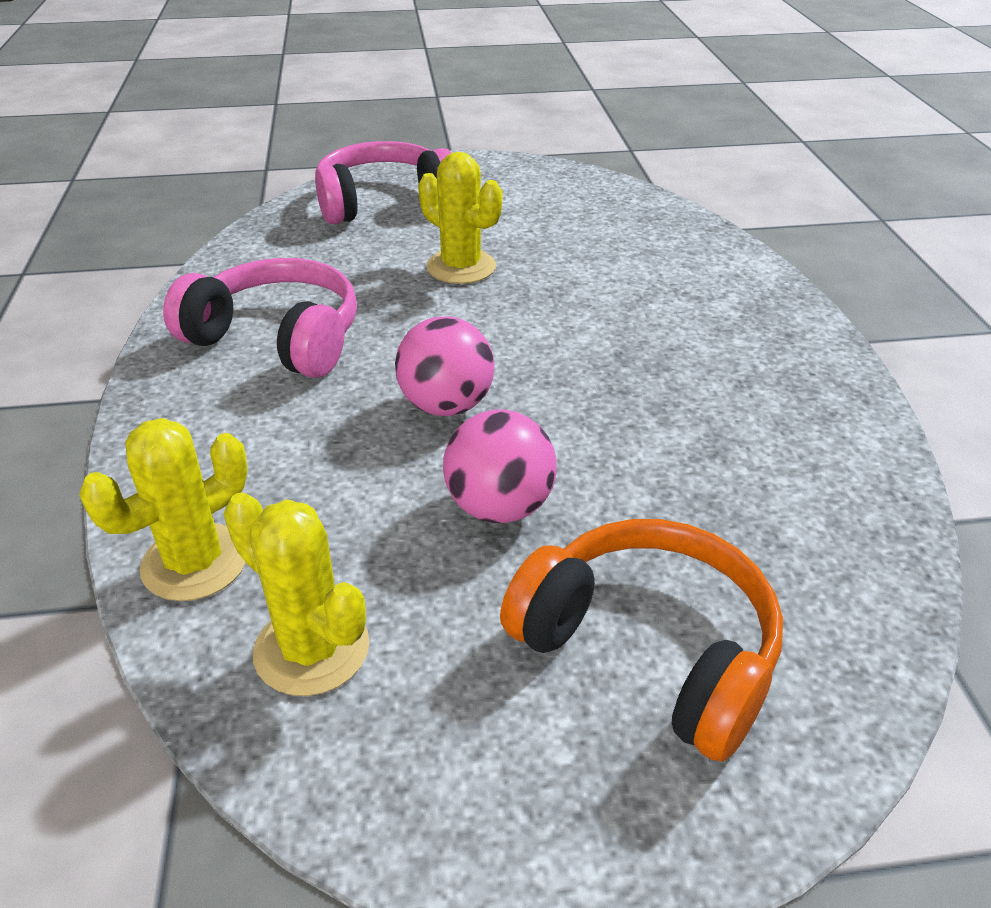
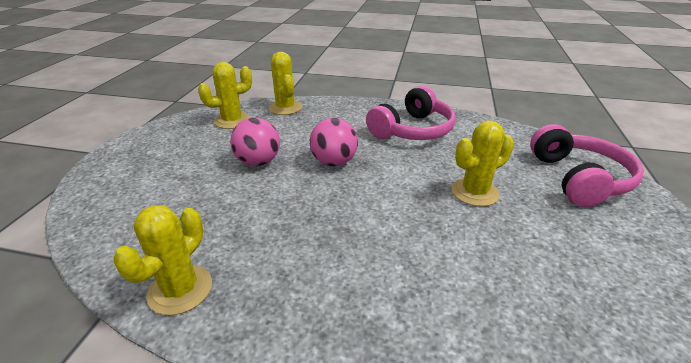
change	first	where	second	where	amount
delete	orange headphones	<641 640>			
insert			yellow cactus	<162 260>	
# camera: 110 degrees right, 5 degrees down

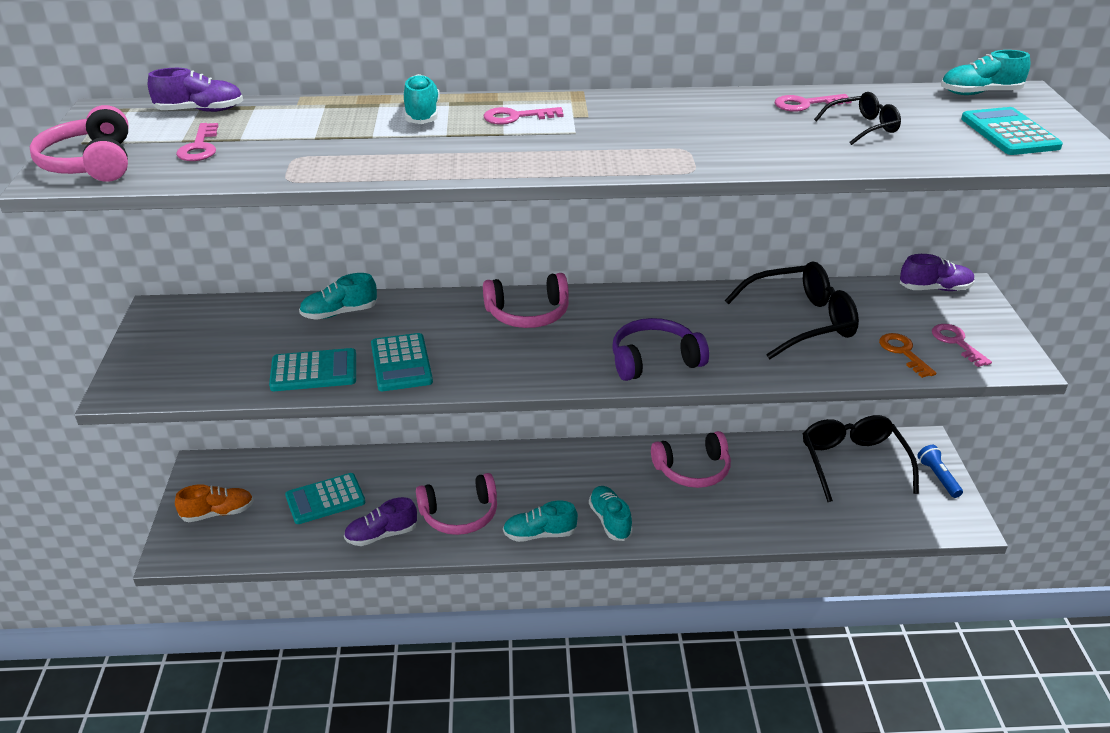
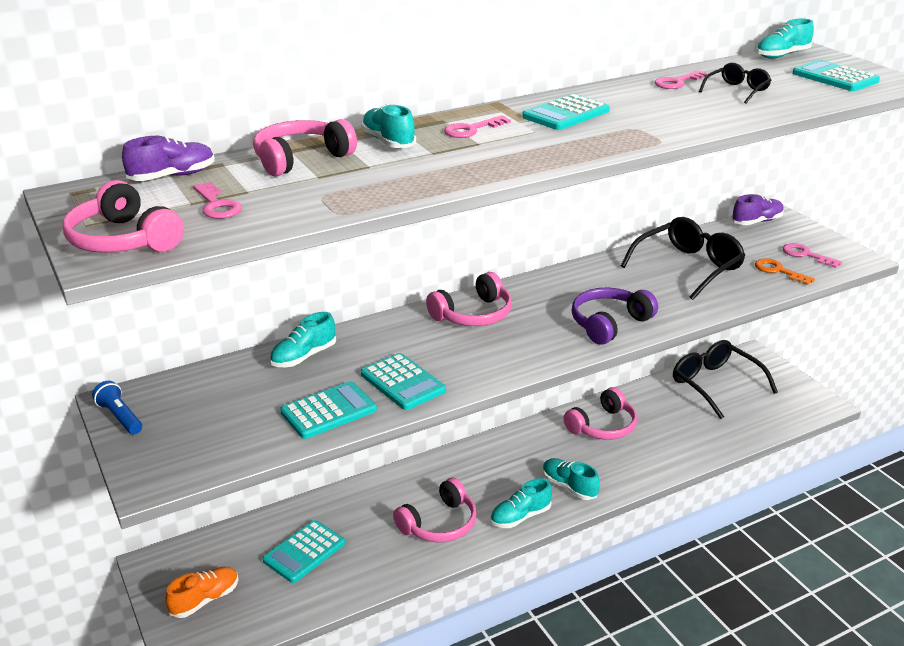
change	first	where	second	where	amount
delete	purple shoe	<380 521>			
insert			pink headphones	<305 147>	
insert			turquoise calculator	<565 112>	
move	blue flashlight	<940 471>		<117 407>	
# camera: 25 degrees left, 5 degrees down

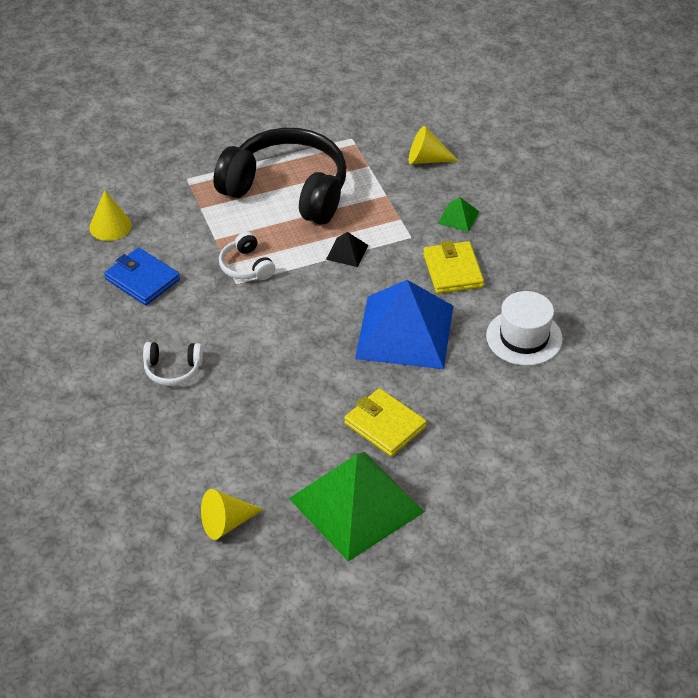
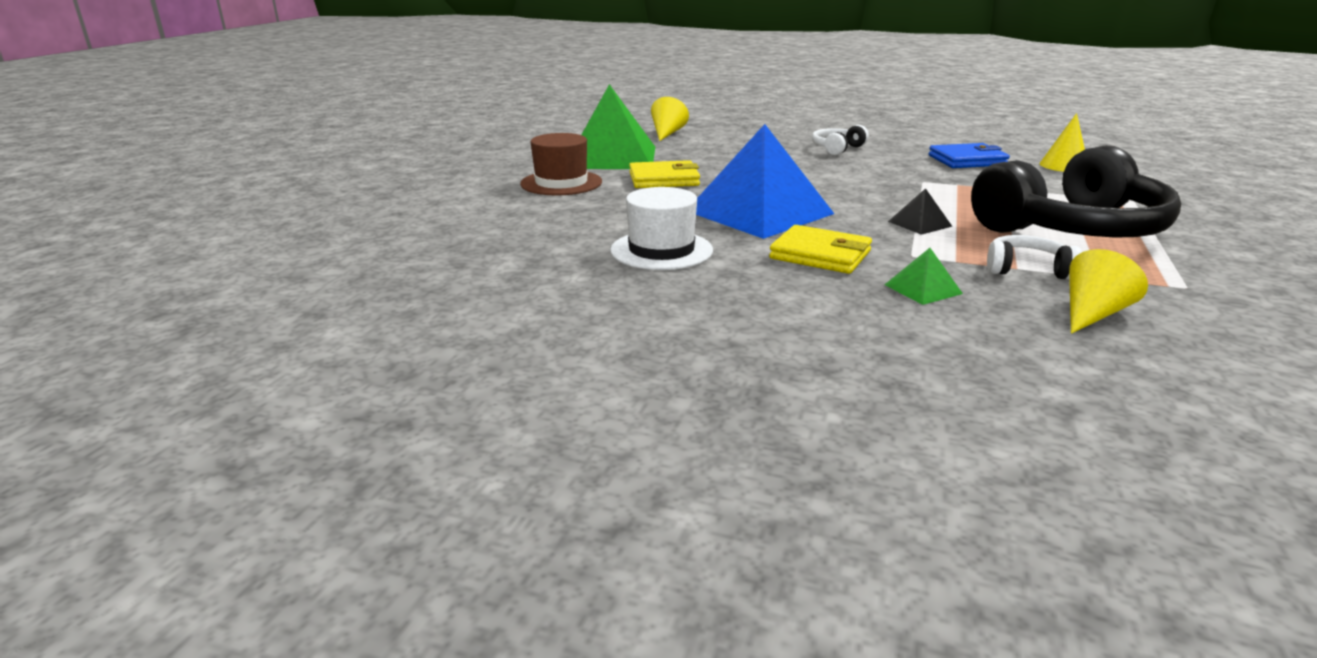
change	first	where	second	where	amount
insert			brown hat	<561 164>	
move	white headphones	<247 256>		<1034 257>	
# camera: 130 degrees right, 20 degrees down

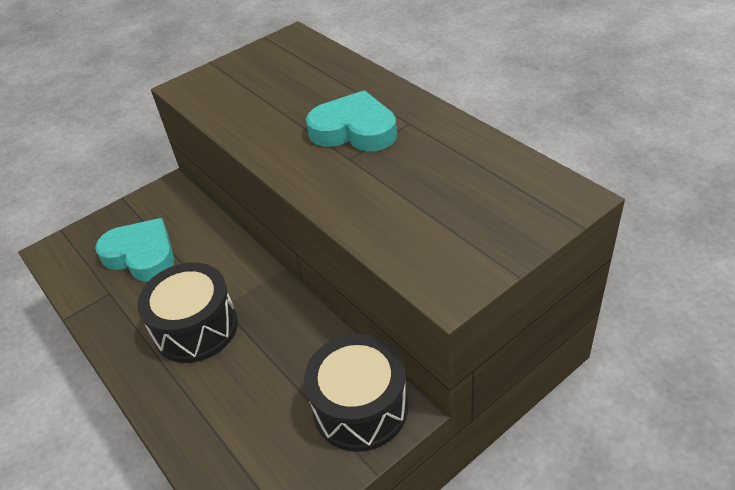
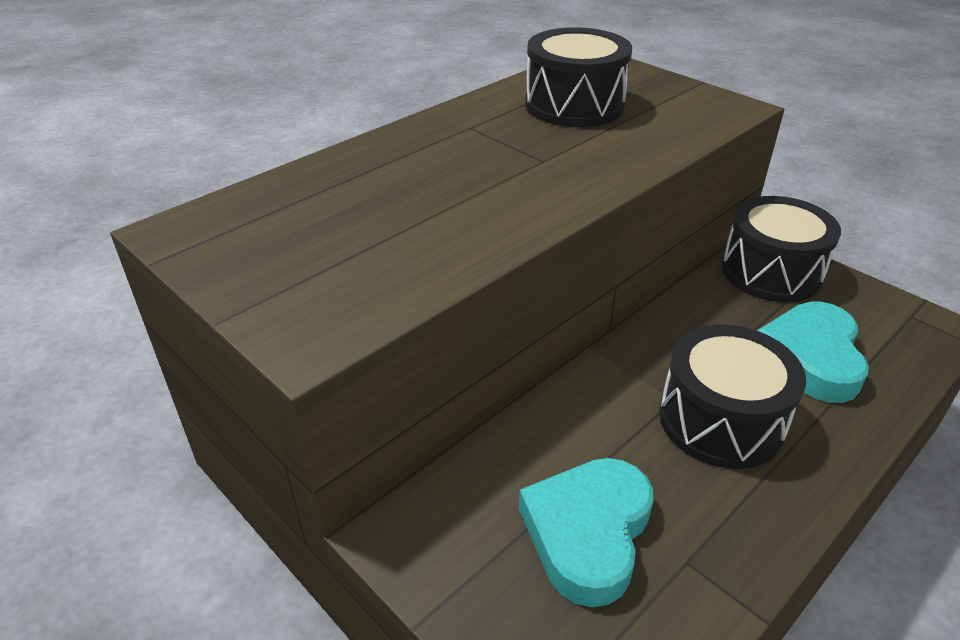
change	first	where	second	where	amount
insert			black drum	<578 77>	
move	turquoise heart	<351 120>		<813 352>	
# camera: 100 degrees left, 5 degrees down

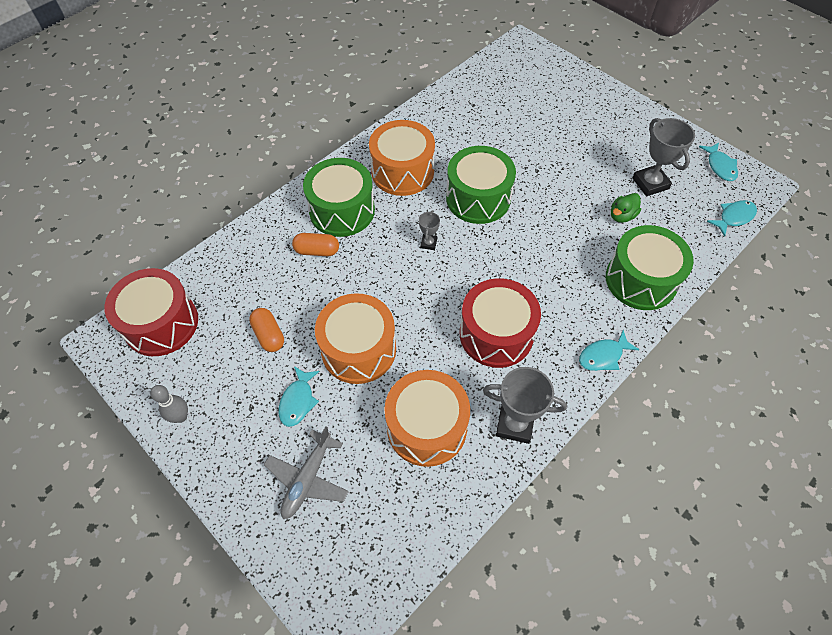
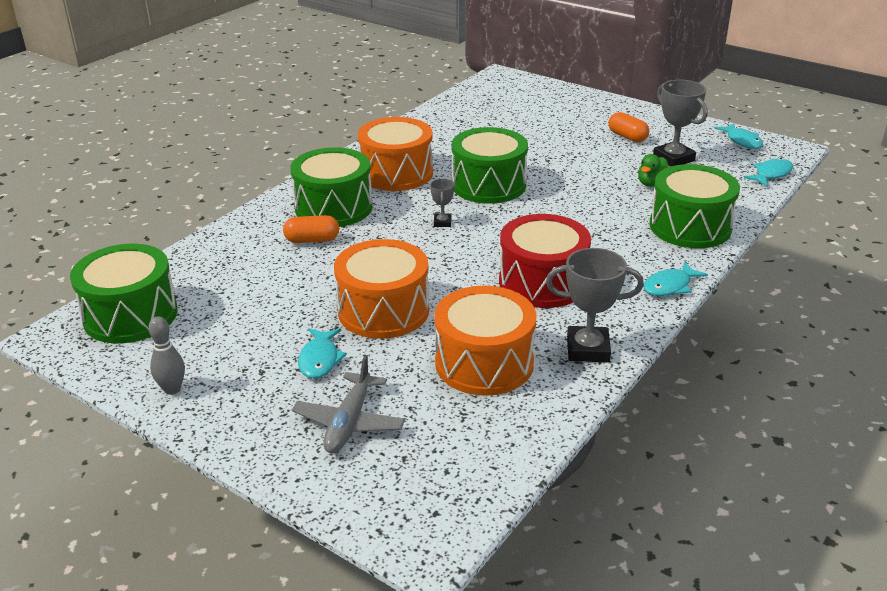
change	first	where	second	where	amount
move	orange capsule	<266 330>		<629 127>	
recolor	red drum	<151 312>	green drum	<124 293>	
# camera: 10 degrees left, 25 degrees down

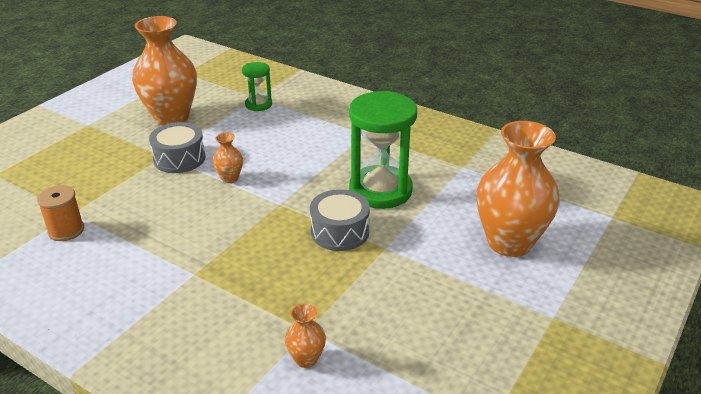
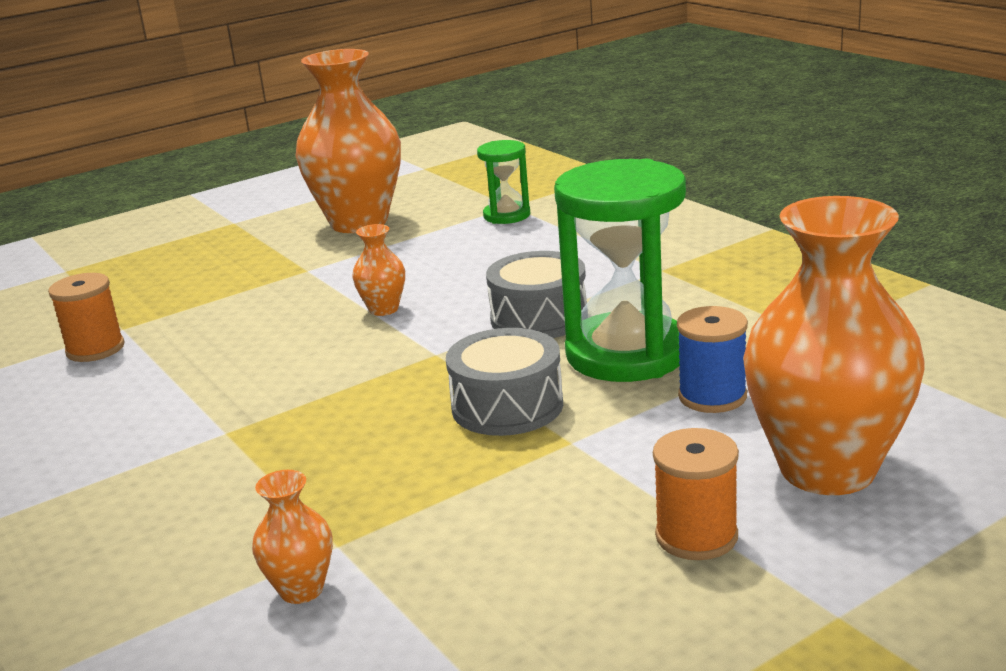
change	first	where	second	where	amount
insert			orange spool	<696 494>	
insert			blue spool	<712 359>	
move	grey drum	<177 147>		<536 294>	
# camera: 25 degrees right, 10 degrees down

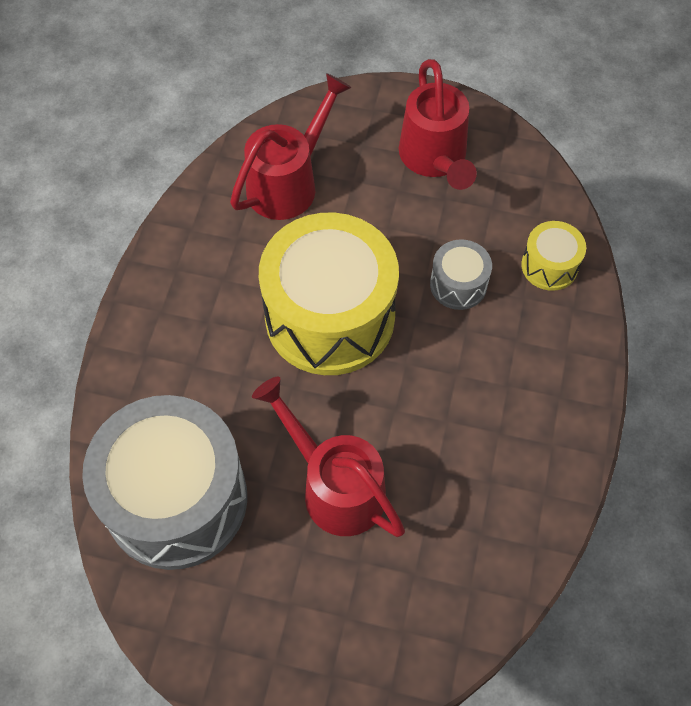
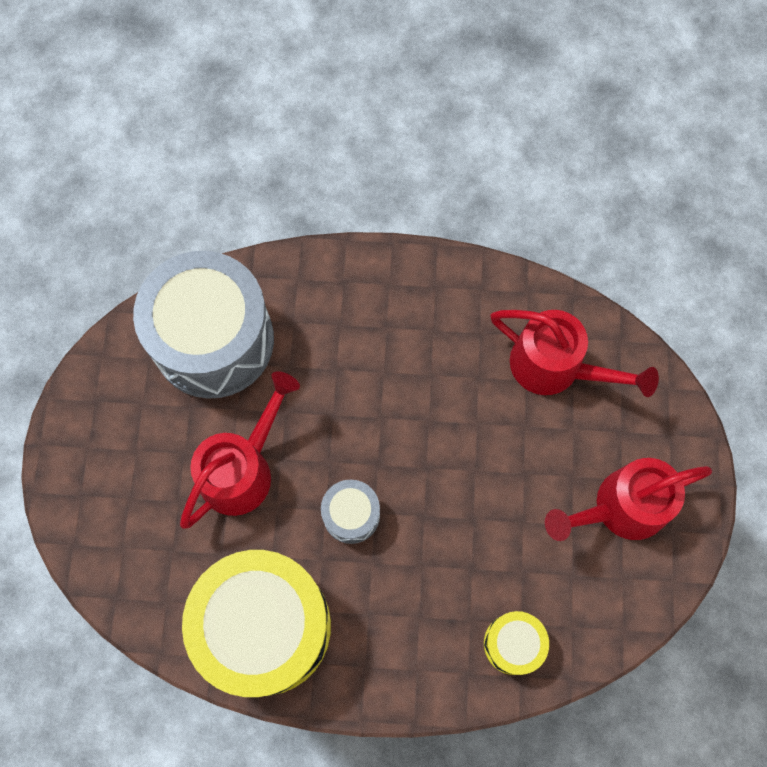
change	first	where	second	where	amount
move	yellow drum	<329 294>		<256 623>	
move	grey drum	<461 274>		<350 512>	
# camera: 80 degrees right, 10 degrees up

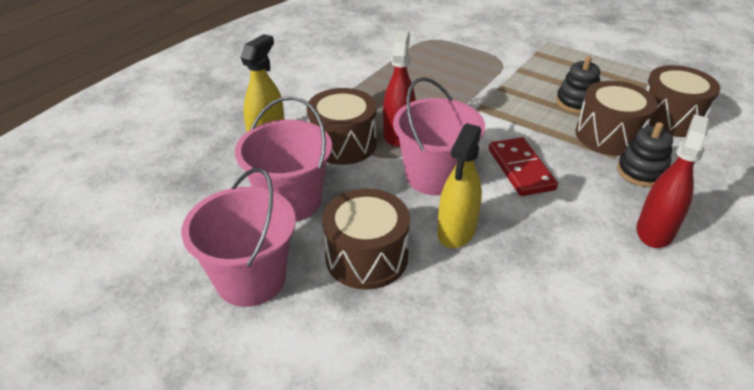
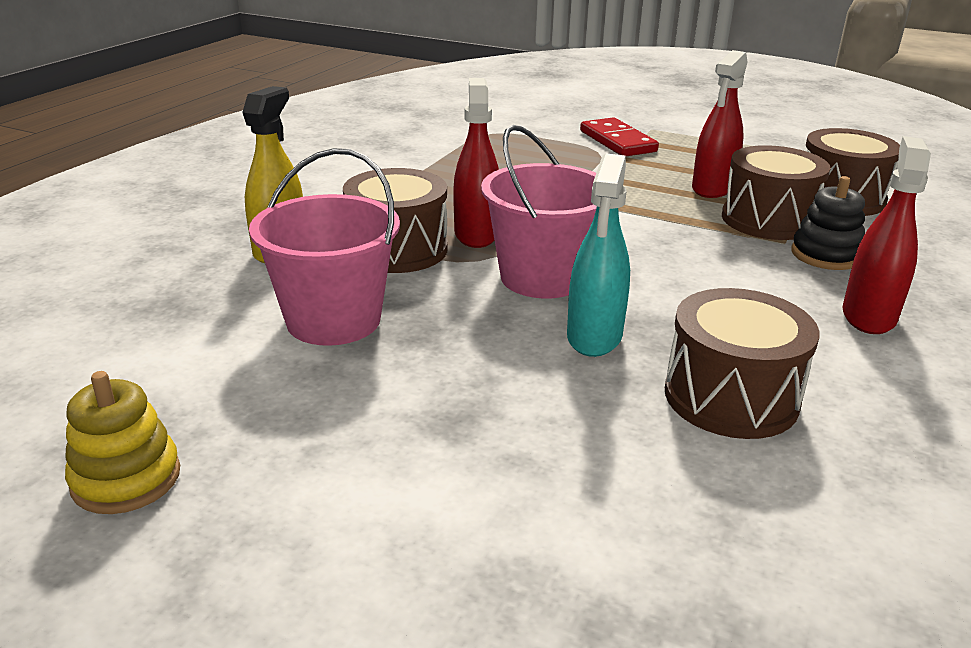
change	first	where	second	where	amount
delete	pink bucket	<238 237>			
insert			yellow stacking toy	<122 442>	
move	brown drum	<366 239>		<742 363>	
move	red domino	<523 166>		<619 136>	
replace	black stacking toy	<578 85>	red spray bottle	<720 124>	
recolor	yellow spray bottle	<459 185>	turquoise spray bottle	<598 255>	
# camera: 10 degrees left, 10 degrees down

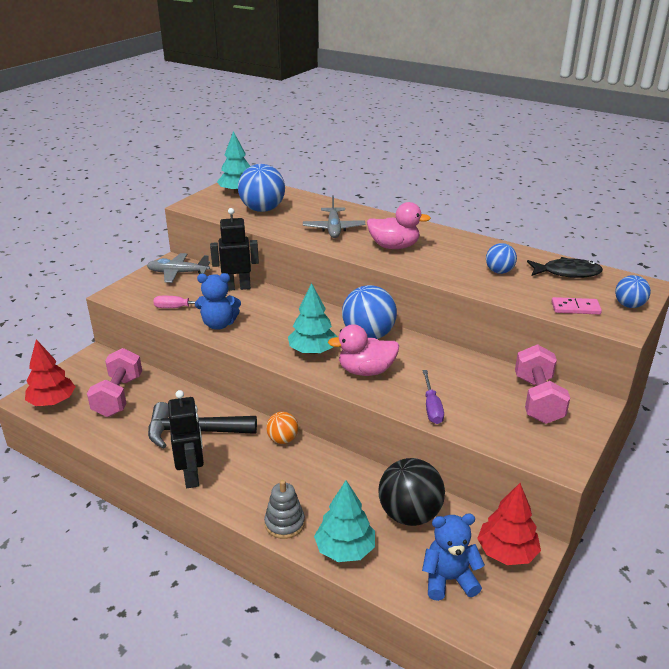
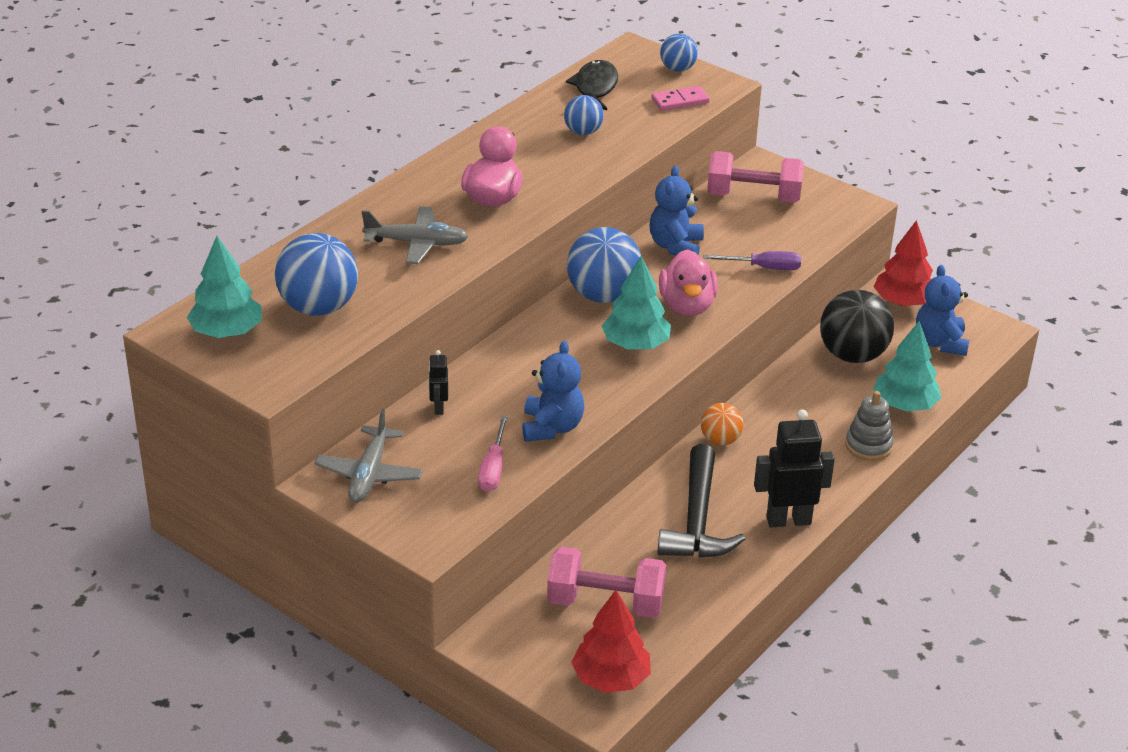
change	first	where	second	where	amount
insert			blue teddy bear	<676 210>	
rotate	pink domino	<577 306>		<681 98>	60 degrees clockwise
resize	black robot	<234 249>		<438 382>	x0.51
# camera: 85 degrees left, 5 degrees up

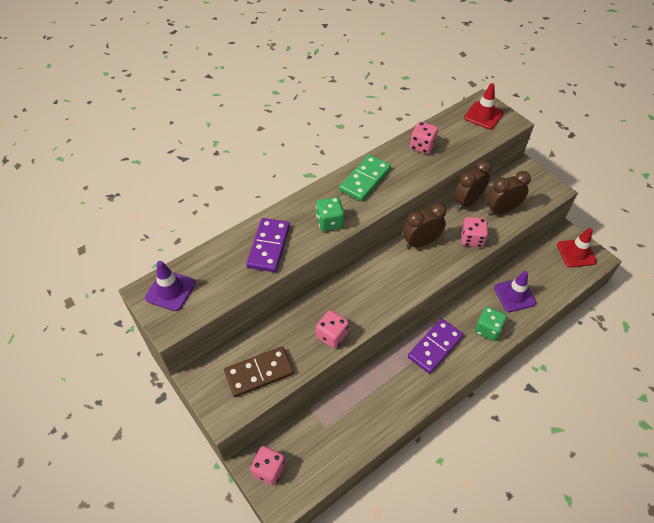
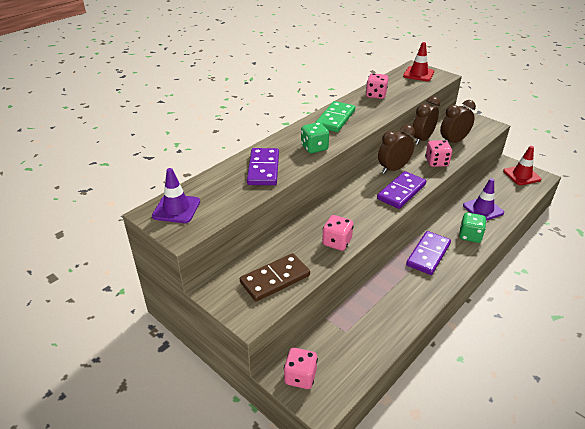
change	first	where	second	where	amount
insert			purple domino	<401 190>	
# camera: 10 degrees left, 15 degrees down

